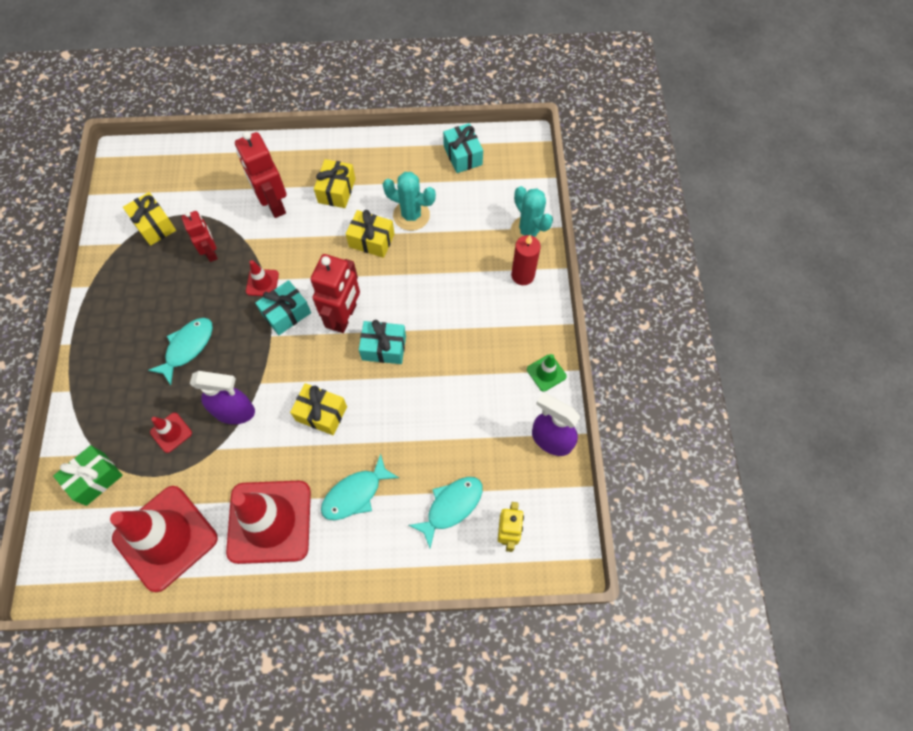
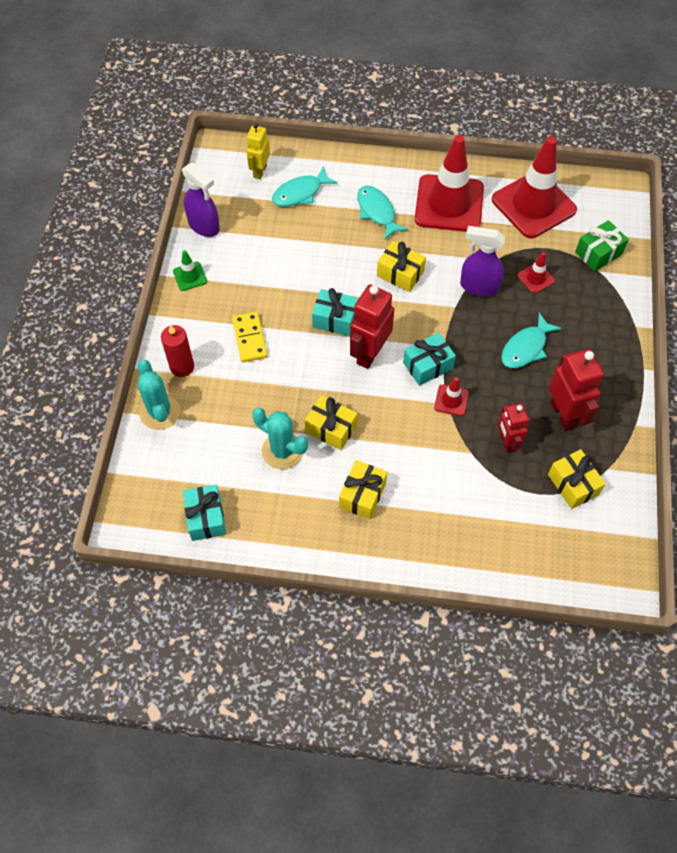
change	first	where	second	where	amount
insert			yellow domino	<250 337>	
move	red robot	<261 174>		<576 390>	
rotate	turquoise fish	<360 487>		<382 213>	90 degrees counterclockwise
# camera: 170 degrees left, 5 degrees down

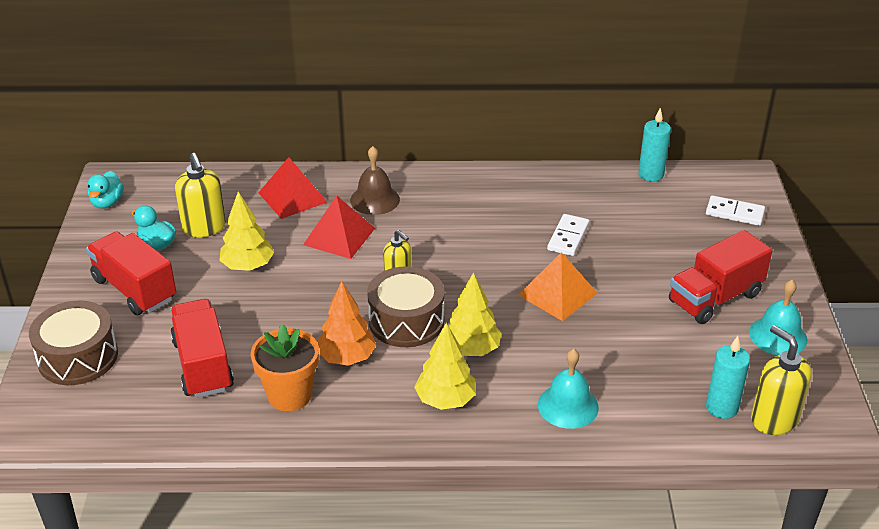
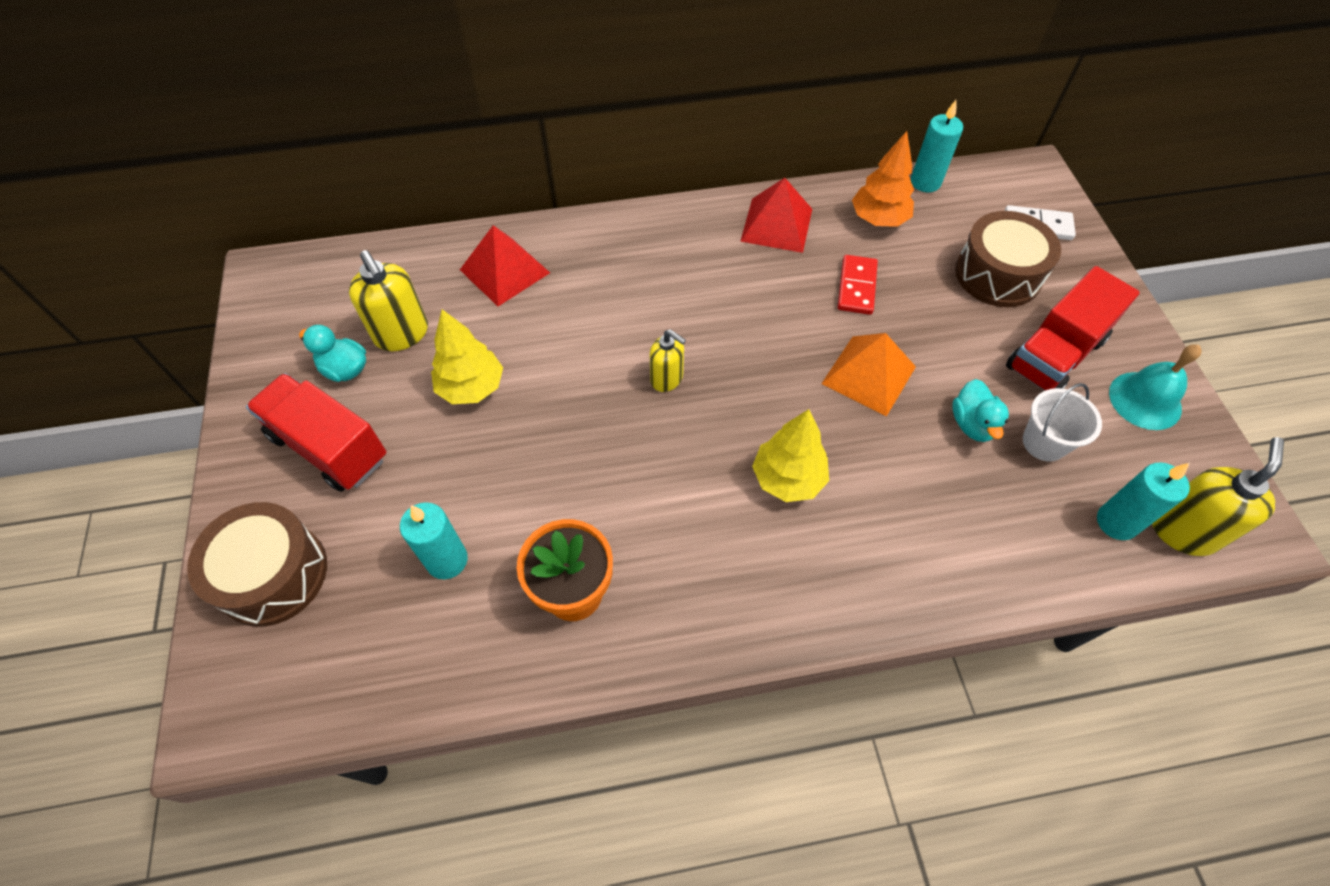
change	first	where	second	where	amount
delete	brown bell	<375 180>			
delete	yellow tree	<445 366>			
delete	turquoise bell	<568 389>			
insert			white bucket	<1062 422>	
move	turquoise duck	<106 190>		<980 410>	
move	red pyramid	<339 227>		<776 215>	
move	orange tree	<347 323>		<883 179>	
move	brown drum	<406 306>		<1008 259>	
replace	red truck	<202 348>	turquoise candle	<434 540>	
recolor	white domino	<568 235>	red domino	<858 285>	
rotate	yellow soap dispenser	<781 380>		<1218 496>	75 degrees clockwise
# camera: 10 degrees left, 20 degrees up

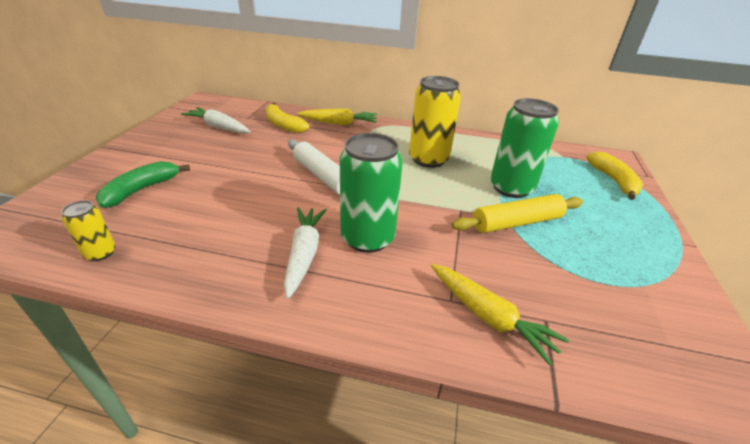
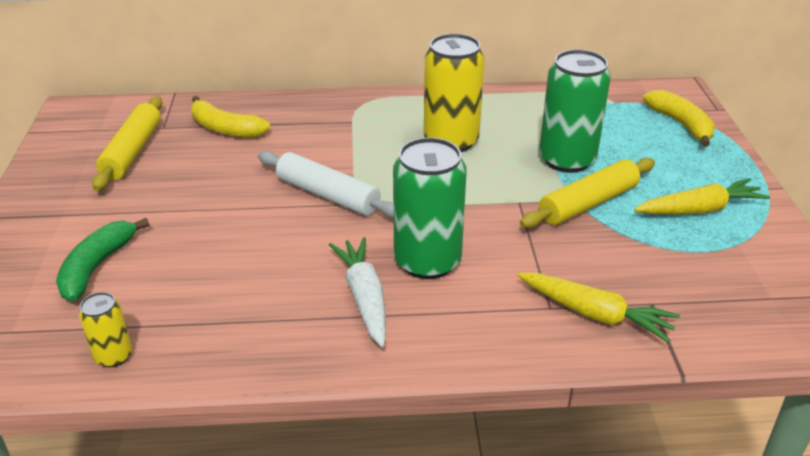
change	first	where	second	where	amount
move	yellow carrot	<337 117>		<702 196>	
replace	white carrot	<215 120>	yellow rolling pin	<127 144>	
# camera: 15 degrees left, 0 degrees up

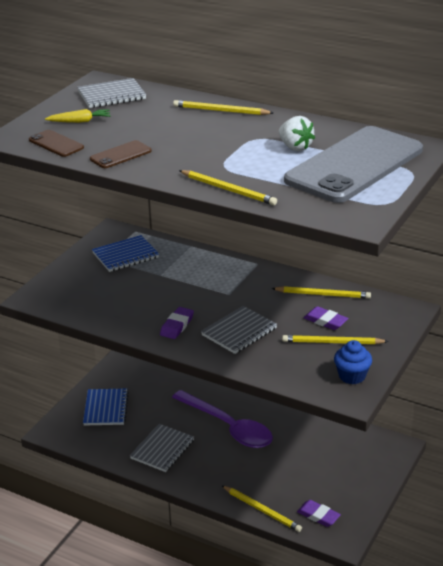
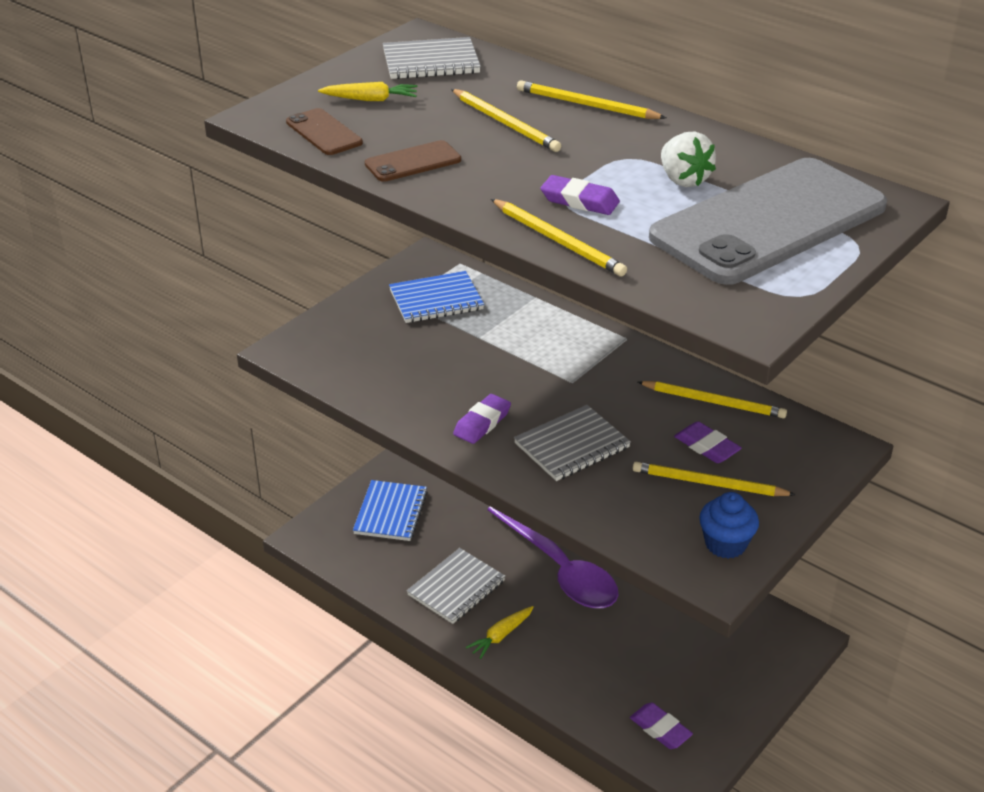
change	first	where	second	where	amount
insert			yellow carrot	<500 632>	
insert			purple eraser	<580 195>	
move	yellow pencil	<261 508>		<506 120>	
# camera: 10 degrees right, 5 degrees up

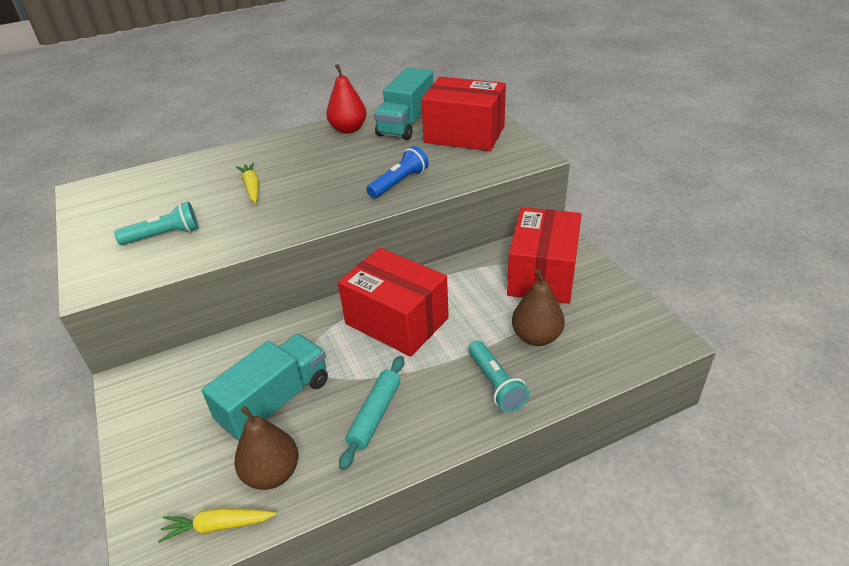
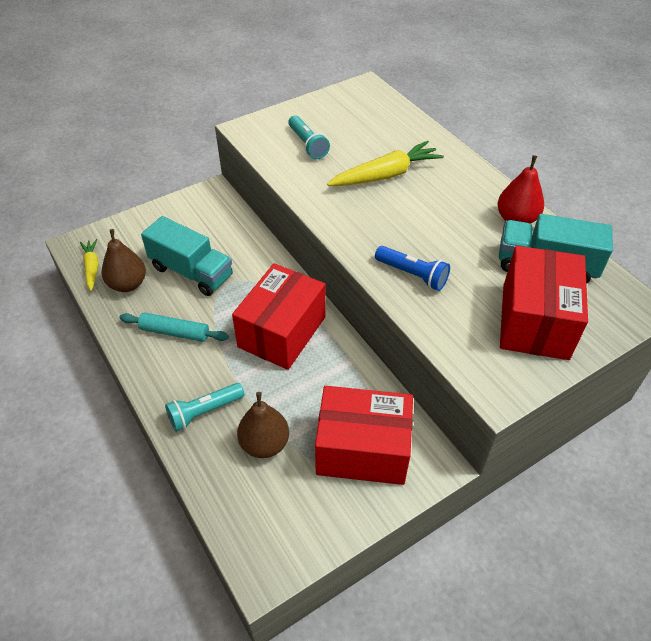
change	first	where	second	where	amount
resize	yellow carrot	<247 182>		<385 163>	x1.71
# camera: 80 degrees right, 10 degrees up

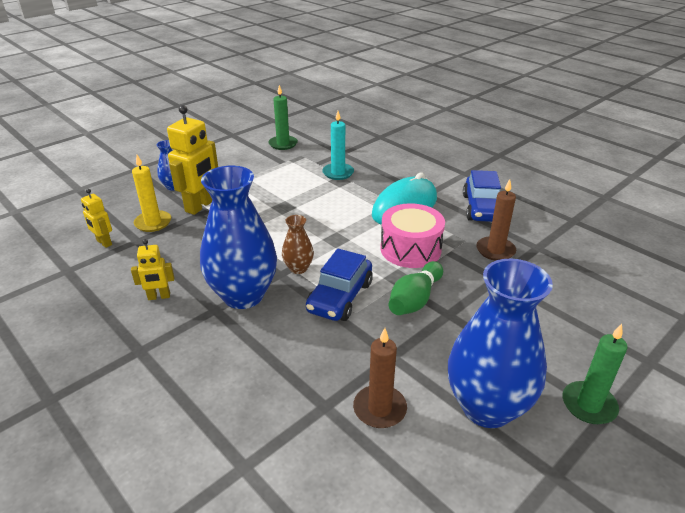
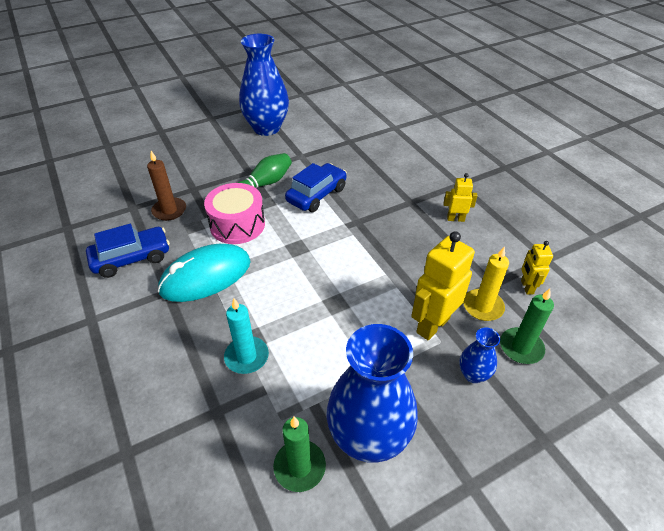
change	first	where	second	where	amount
delete	brown vase	<298 244>			
delete	brown candle	<380 378>			
move	blue vase	<238 237>		<372 393>	
move	green candle	<595 374>		<527 326>	
rotate	yellow robot	<96 218>		<537 268>	150 degrees counterclockwise
rotate	blue car	<482 196>		<128 251>	45 degrees clockwise
# camera: 165 degrees left, 10 degrees up

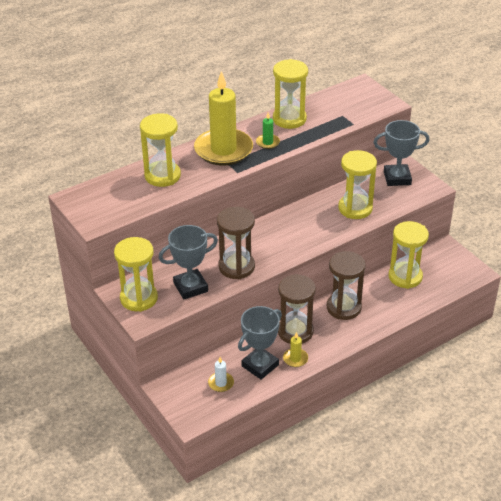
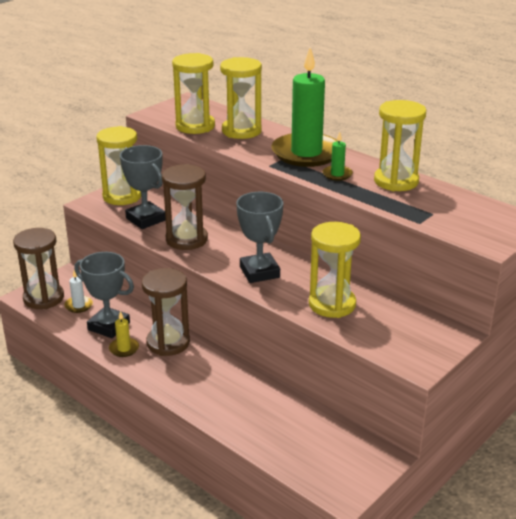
change	first	where	second	where	amount
move	brown hourglass	<346 285>		<38 268>	
move	grey trophy	<401 153>		<259 237>	
move	yellow hourglass	<409 255>		<193 93>	
recolor	yellow candle	<223 118>	green candle	<304 107>	
# camera: 75 degrees right, 10 degrees down

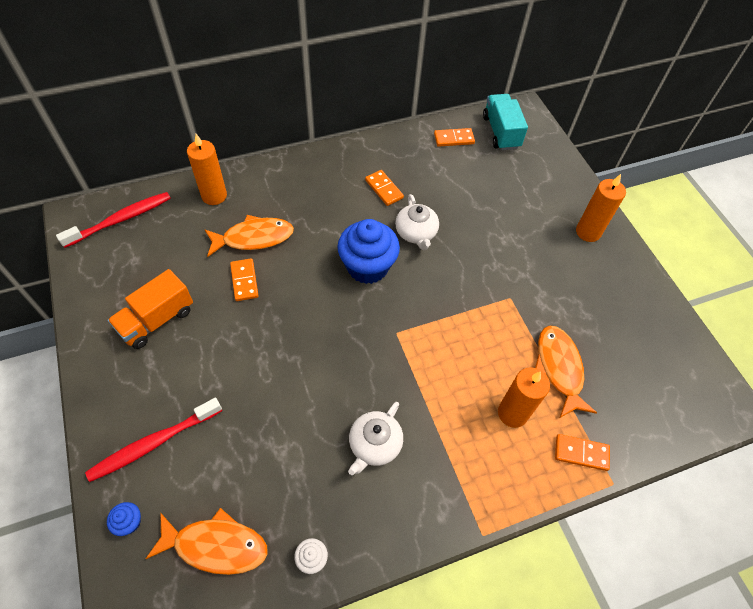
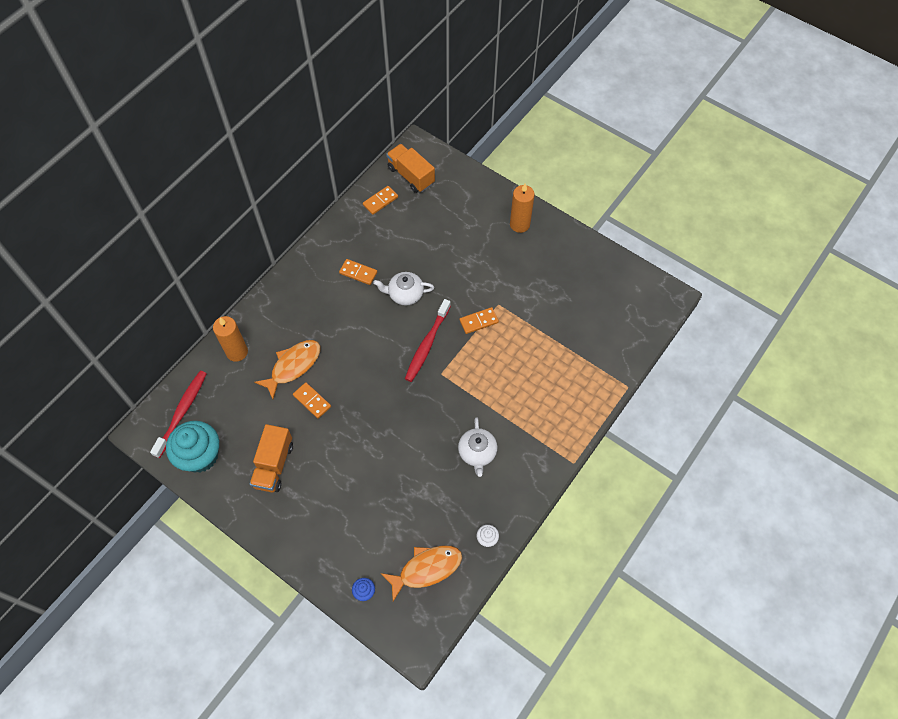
change	first	where	second	where	amount
delete	blue cupcake	<368 251>			
delete	orange candle	<524 398>			
delete	orange fish	<566 371>			
insert			turquoise cupcake	<192 447>	
move	red toothbrush	<153 440>		<428 340>	
move	orange domino	<582 452>		<479 320>	
recolor	turquoise truck	<505 122>	orange truck	<410 168>	
rotate	white teapot	<417 222>		<403 289>	135 degrees clockwise
# camera: 30 degrees left, 5 degrees up

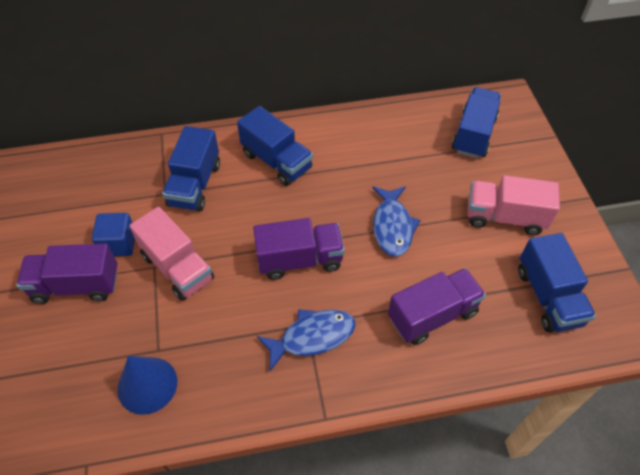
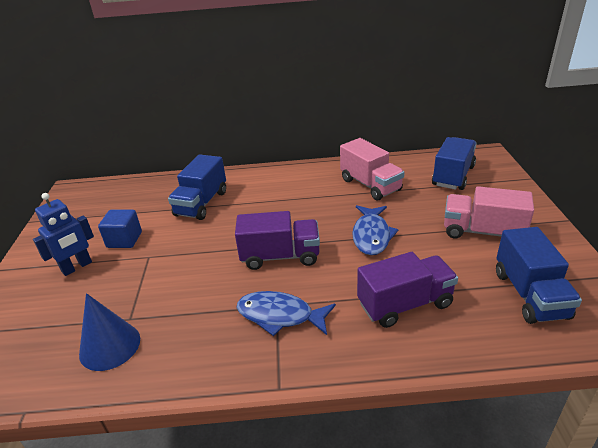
change	first	where	second	where	amount
delete	blue truck	<275 146>			
move	pink truck	<171 254>		<372 169>	
replace	purple truck	<67 273>	blue robot	<63 234>	
rotate	blue fish	<306 340>		<286 313>	150 degrees counterclockwise
# camera: 10 degrees right, 20 degrees down

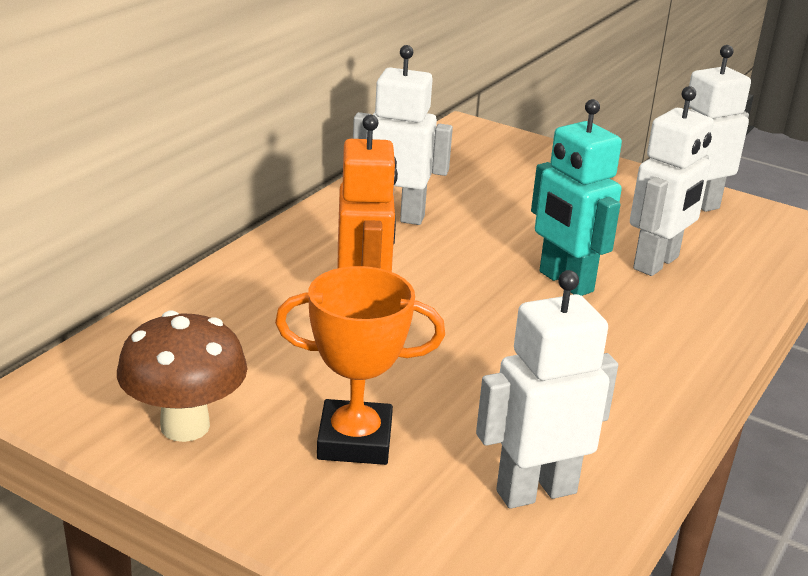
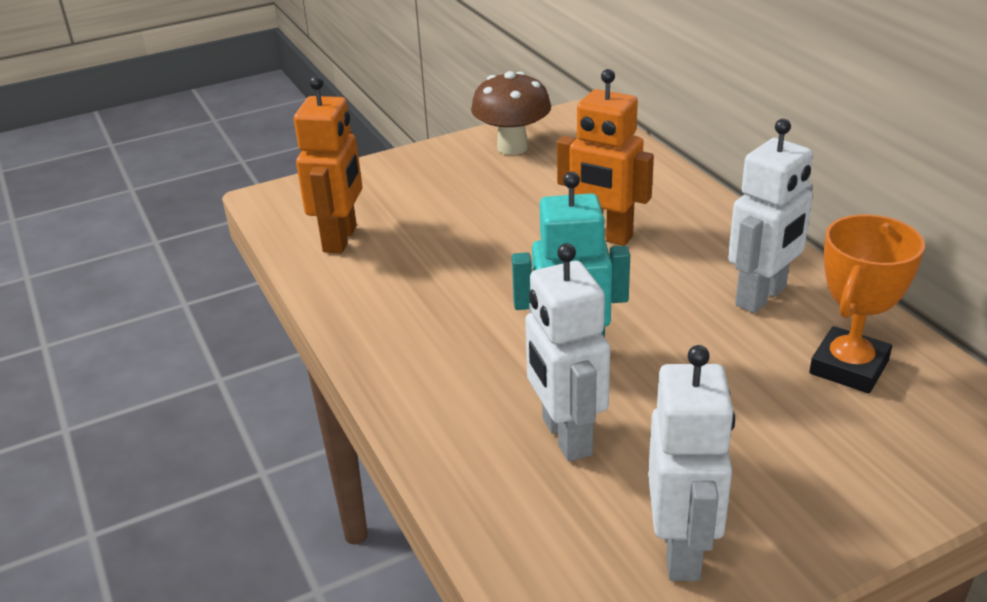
change	first	where	second	where	amount
move	orange trophy	<360 365>		<867 303>	
recolor	white robot	<547 389>	orange robot	<328 164>	
# camera: 125 degrees right, 5 degrees up

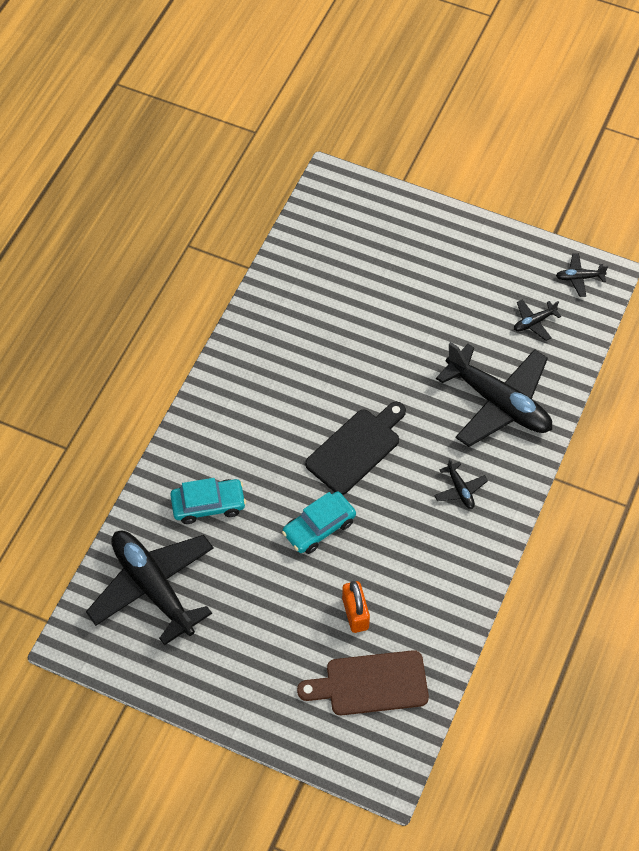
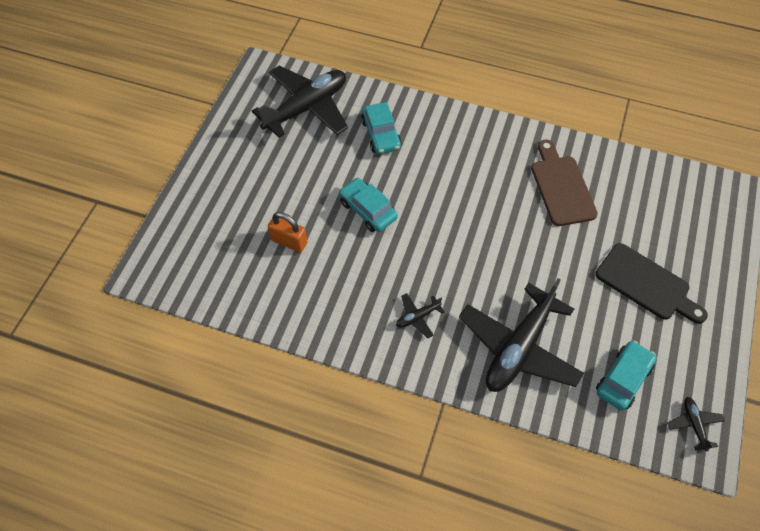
change	first	where	second	where	amount
move	brown cutting board	<363 682>		<564 183>	
move	black cutting board	<355 448>		<651 283>	
replace	black plane	<537 320>	turquoise car	<626 376>	
rotate	orange padlock	<356 607>		<287 232>	45 degrees clockwise
# camera: 85 degrees right, 0 degrees up

